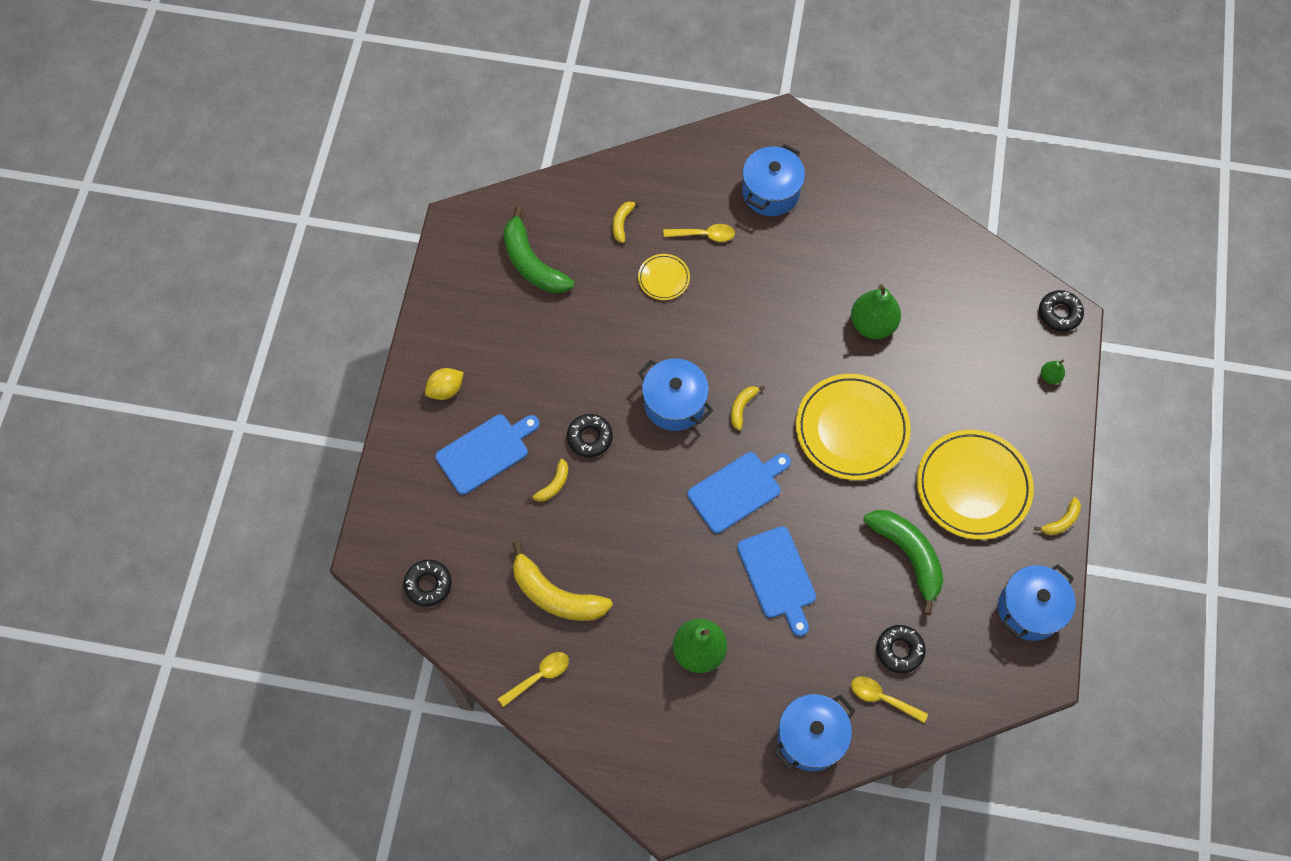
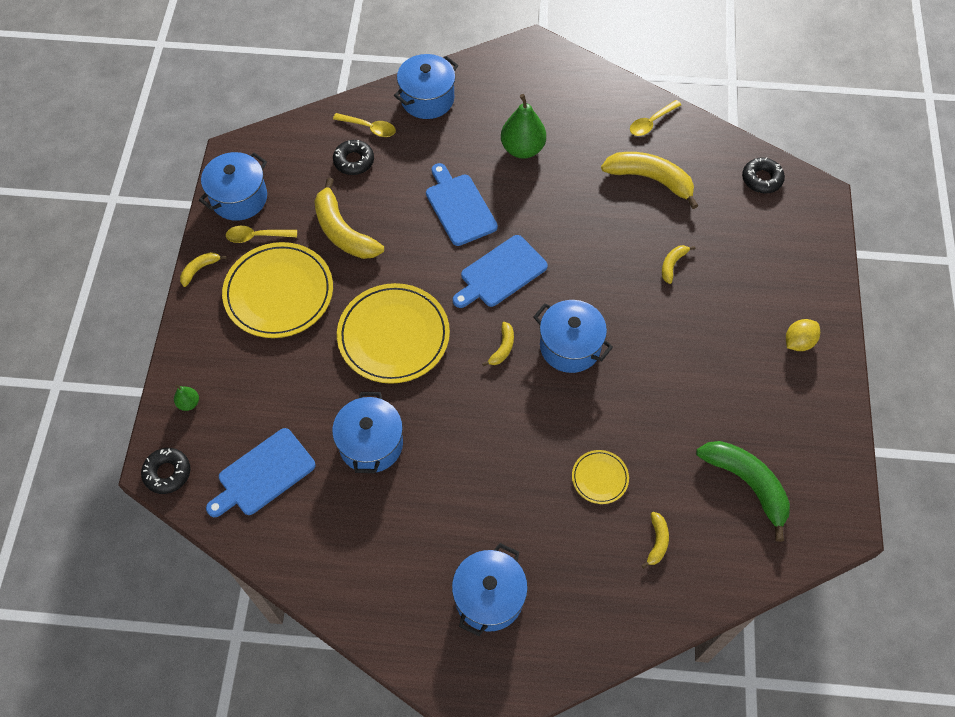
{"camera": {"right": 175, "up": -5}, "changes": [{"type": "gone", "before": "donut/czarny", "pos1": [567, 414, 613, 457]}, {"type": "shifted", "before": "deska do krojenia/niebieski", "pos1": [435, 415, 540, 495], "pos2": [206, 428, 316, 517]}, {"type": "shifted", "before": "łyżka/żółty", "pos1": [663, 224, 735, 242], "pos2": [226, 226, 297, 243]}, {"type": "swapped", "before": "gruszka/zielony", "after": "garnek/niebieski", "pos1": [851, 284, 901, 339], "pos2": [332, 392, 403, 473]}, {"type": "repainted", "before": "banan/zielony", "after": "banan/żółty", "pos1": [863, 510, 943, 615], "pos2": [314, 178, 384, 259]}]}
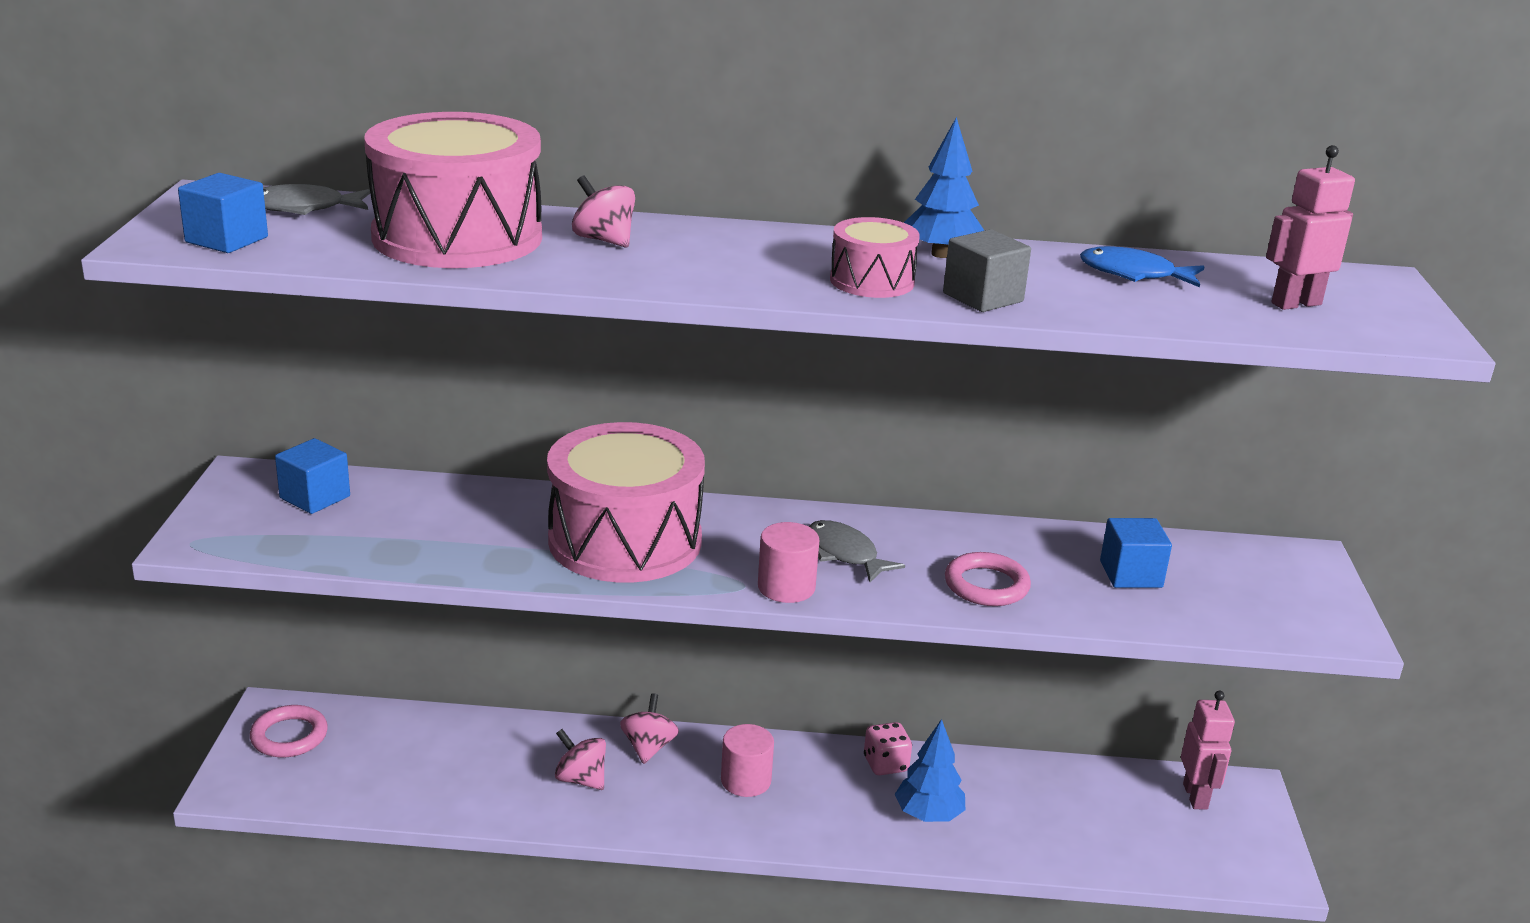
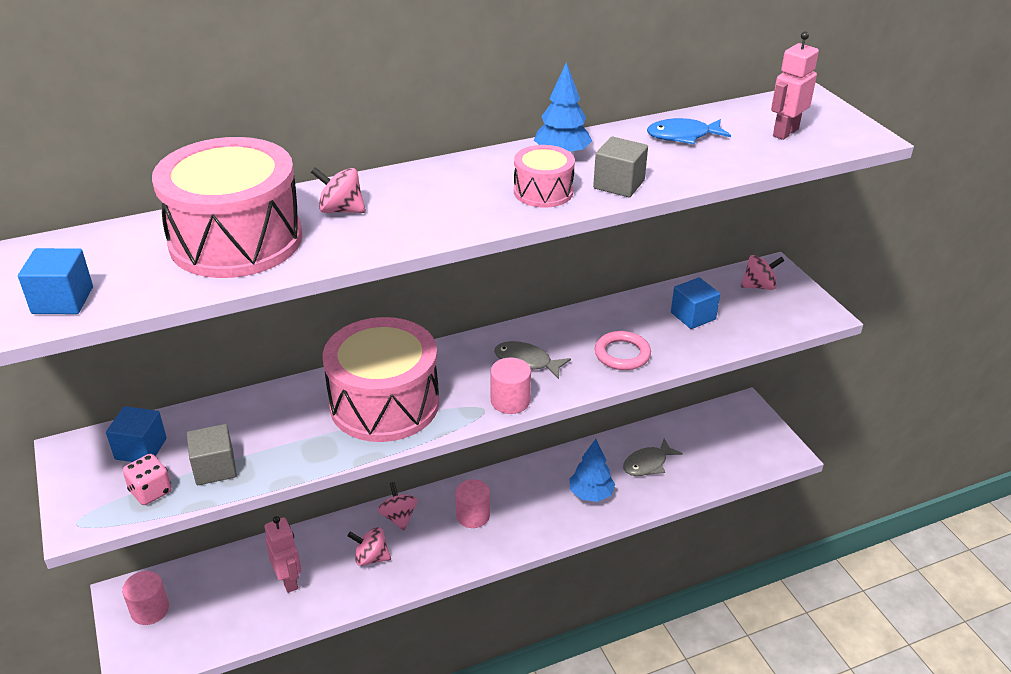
{"camera": {"right": -25, "up": 10}, "changes": [{"type": "new", "after": "sześcian/szary", "pos2": [187, 424, 237, 485]}, {"type": "new", "after": "bączek/różowy", "pos2": [741, 255, 785, 290]}, {"type": "shifted", "before": "ryba/szary", "pos1": [263, 184, 370, 215], "pos2": [623, 439, 683, 476]}, {"type": "shifted", "before": "kostka do gry/różowy", "pos1": [864, 722, 912, 775], "pos2": [123, 454, 172, 505]}, {"type": "shifted", "before": "robot/różowy", "pos1": [1181, 691, 1235, 810], "pos2": [264, 516, 301, 593]}, {"type": "swapped", "before": "pierścień/różowy", "after": "walec/różowy", "pos1": [250, 705, 328, 757], "pos2": [122, 571, 169, 625]}]}
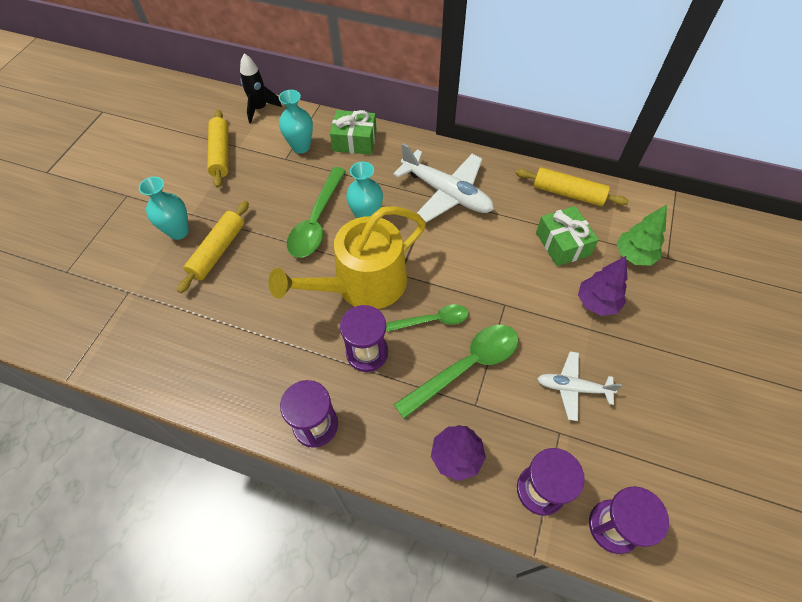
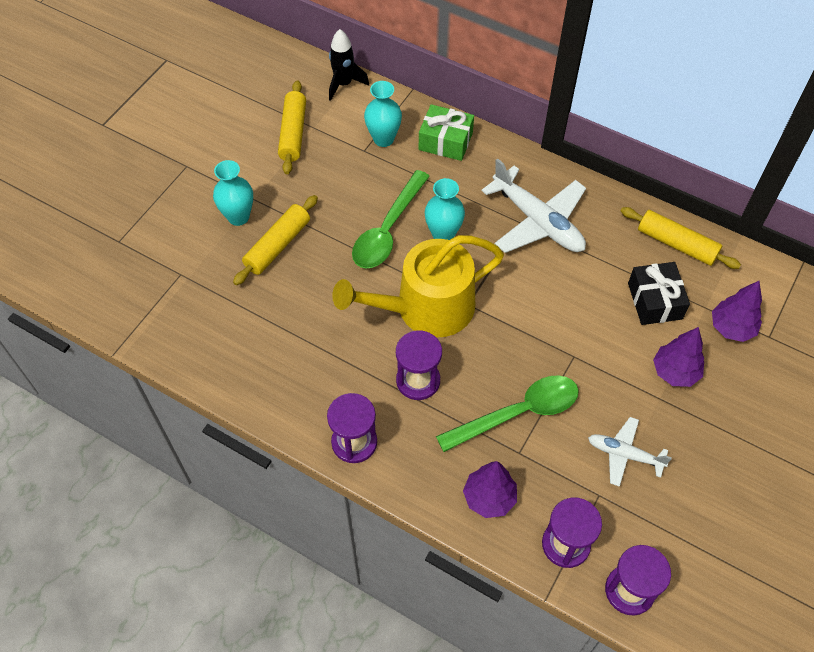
{"camera": {"right": 10, "up": 0}, "changes": [{"type": "gone", "before": "łyżka/zielony", "pos1": [386, 304, 469, 332]}, {"type": "repainted", "before": "prezent/zielony", "after": "prezent/czarny", "pos1": [536, 206, 599, 266], "pos2": [628, 262, 690, 325]}, {"type": "repainted", "before": "drzewko/zielony", "after": "drzewko/fioletowy", "pos1": [616, 205, 667, 266], "pos2": [712, 281, 762, 342]}]}
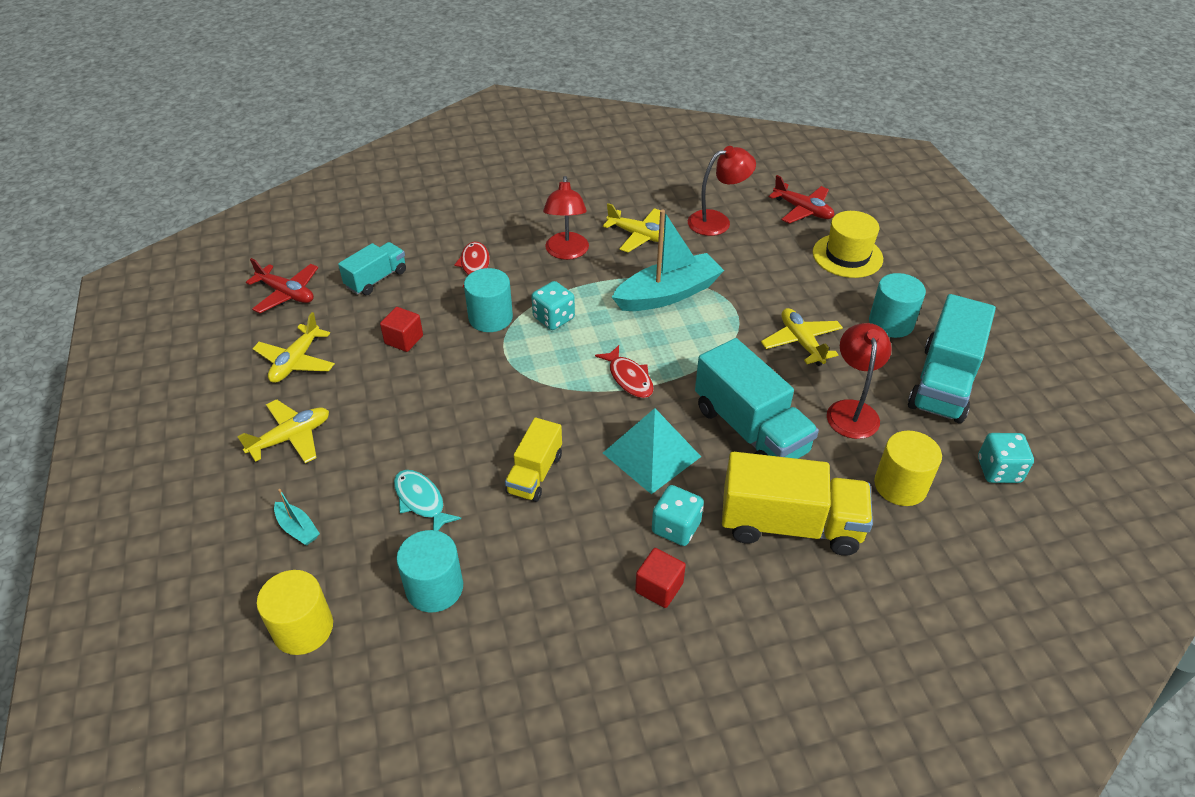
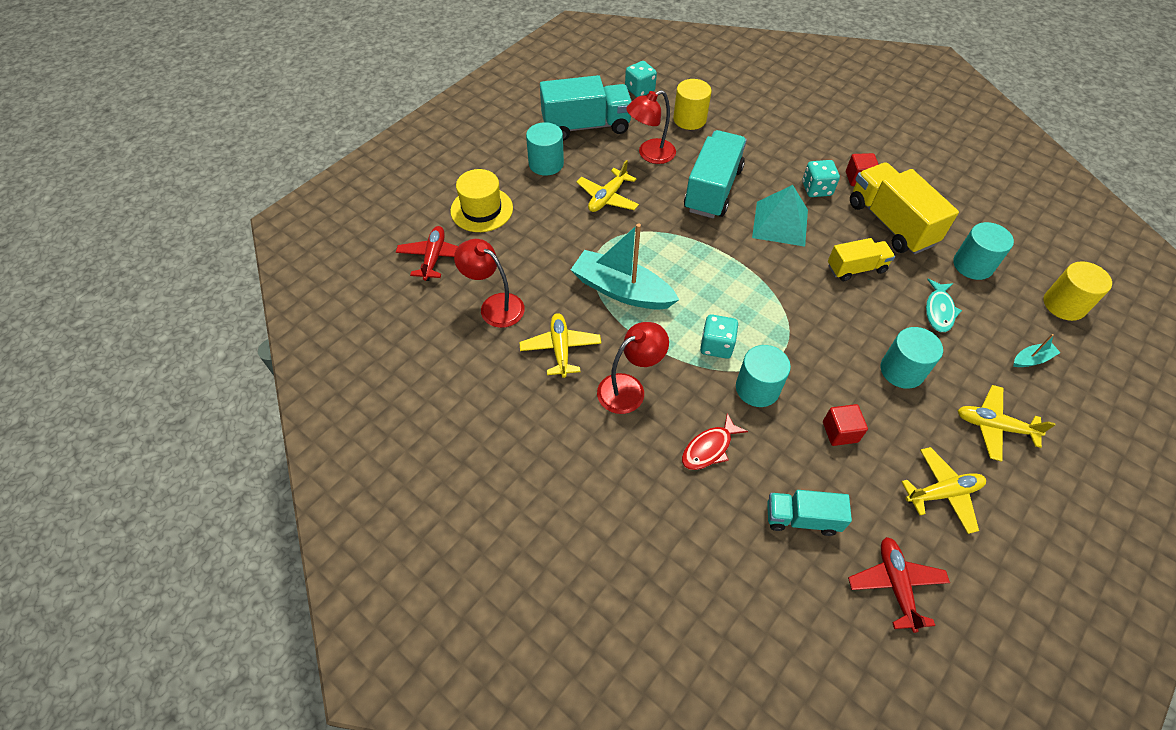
{"camera": {"right": -125, "up": 10}, "changes": [{"type": "gone", "before": "ryba/czerwony", "pos1": [595, 345, 654, 398]}, {"type": "new", "after": "walec/turkusowy", "pos2": [881, 327, 943, 389]}, {"type": "shifted", "before": "ciężarówka/żółty", "pos1": [722, 451, 873, 556], "pos2": [850, 162, 959, 254]}, {"type": "rotated", "before": "łódka/turkusowy", "pos1": [274, 489, 320, 545], "pos2": [1013, 334, 1061, 367], "turn": 60}]}
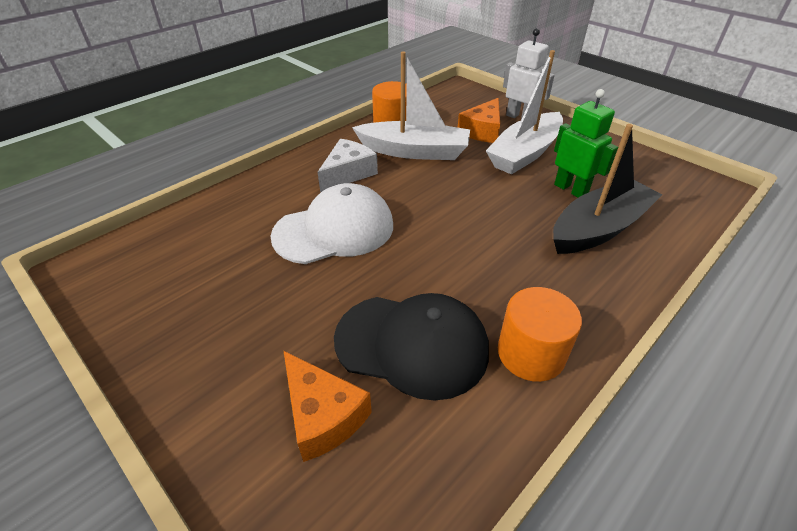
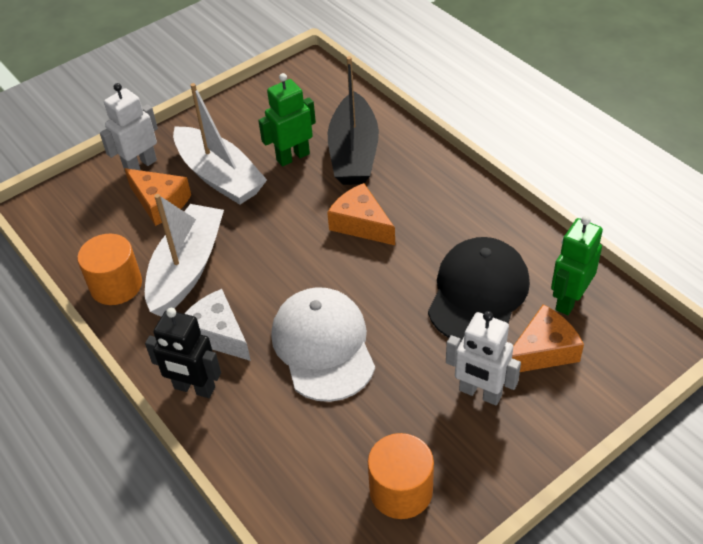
{"camera": {"right": -80, "up": 5}, "changes": [{"type": "new", "after": "robot/czarny", "pos2": [145, 308, 221, 398]}, {"type": "new", "after": "ser/pomarańczowy", "pos2": [327, 183, 395, 245]}, {"type": "new", "after": "robot/biały", "pos2": [446, 311, 521, 405]}, {"type": "new", "after": "robot/zielony", "pos2": [551, 216, 603, 315]}, {"type": "shifted", "before": "walec/pomarańczowy", "pos1": [498, 287, 582, 382], "pos2": [368, 433, 434, 519]}, {"type": "rotated", "before": "łódka/czarny", "pos1": [553, 124, 662, 254], "pos2": [328, 56, 379, 185], "turn": -150}]}
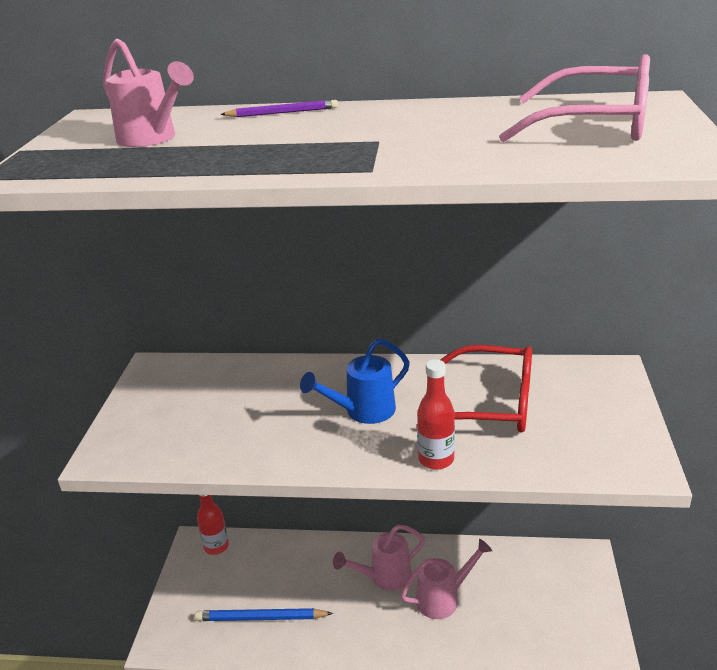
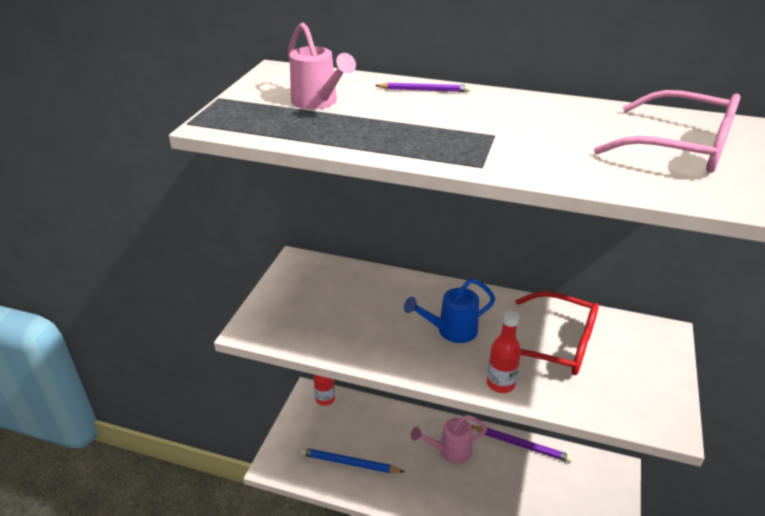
{"camera": {"right": 10, "up": 5}, "changes": [{"type": "gone", "before": "konewka/różowy", "pos1": [400, 539, 492, 619]}, {"type": "new", "after": "ołówek/fioletowy", "pos2": [472, 426, 573, 463]}]}
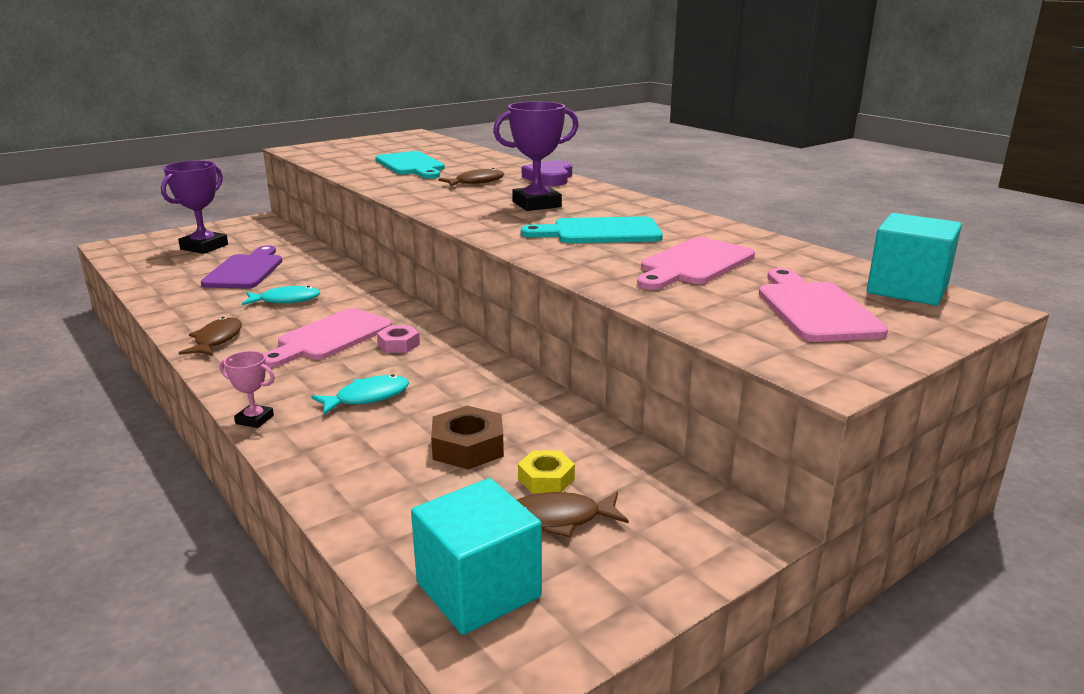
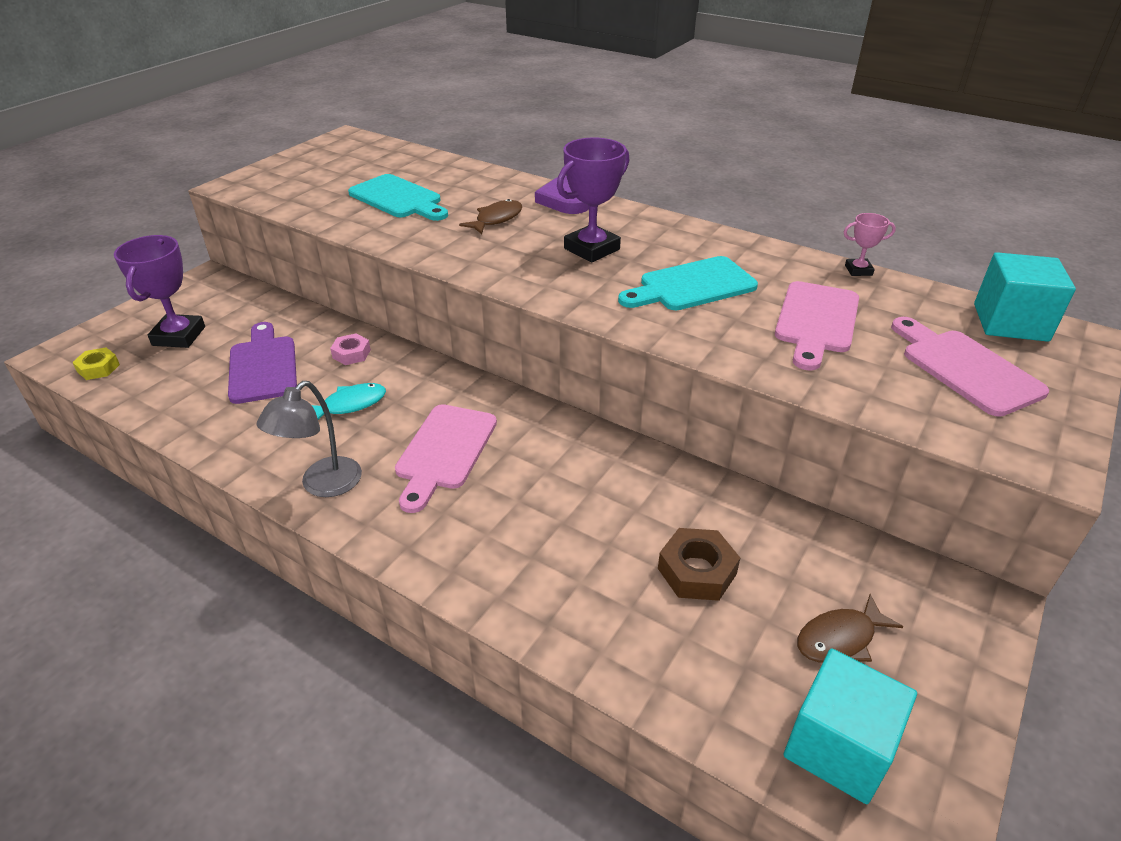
{"camera": {"right": -20, "up": 15}, "changes": [{"type": "gone", "before": "ryba/turkusowy", "pos1": [311, 374, 409, 415]}, {"type": "shifted", "before": "puchar/różowy", "pos1": [220, 351, 275, 428], "pos2": [844, 213, 896, 276]}, {"type": "shifted", "before": "nakrętka/różowy", "pos1": [377, 325, 420, 353], "pos2": [330, 334, 371, 365]}, {"type": "shifted", "before": "nakrętka/żółty", "pos1": [518, 450, 575, 493], "pos2": [72, 347, 120, 380]}, {"type": "swapped", "before": "ryba/brązowy", "after": "lampka/szary", "pos1": [179, 317, 242, 356], "pos2": [257, 381, 362, 497]}]}
